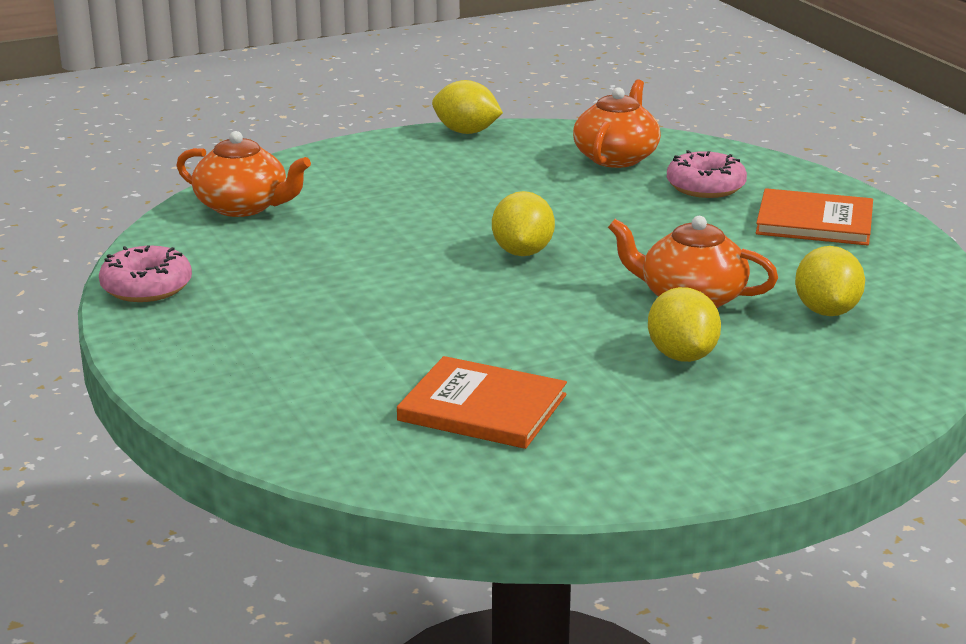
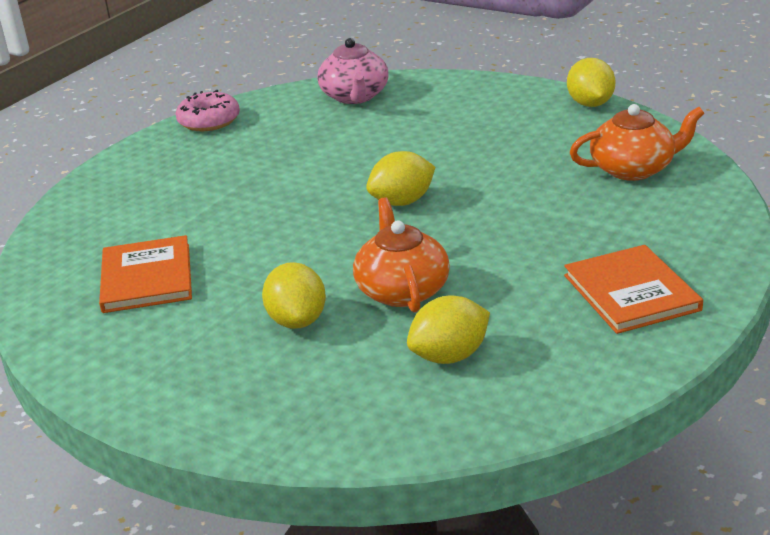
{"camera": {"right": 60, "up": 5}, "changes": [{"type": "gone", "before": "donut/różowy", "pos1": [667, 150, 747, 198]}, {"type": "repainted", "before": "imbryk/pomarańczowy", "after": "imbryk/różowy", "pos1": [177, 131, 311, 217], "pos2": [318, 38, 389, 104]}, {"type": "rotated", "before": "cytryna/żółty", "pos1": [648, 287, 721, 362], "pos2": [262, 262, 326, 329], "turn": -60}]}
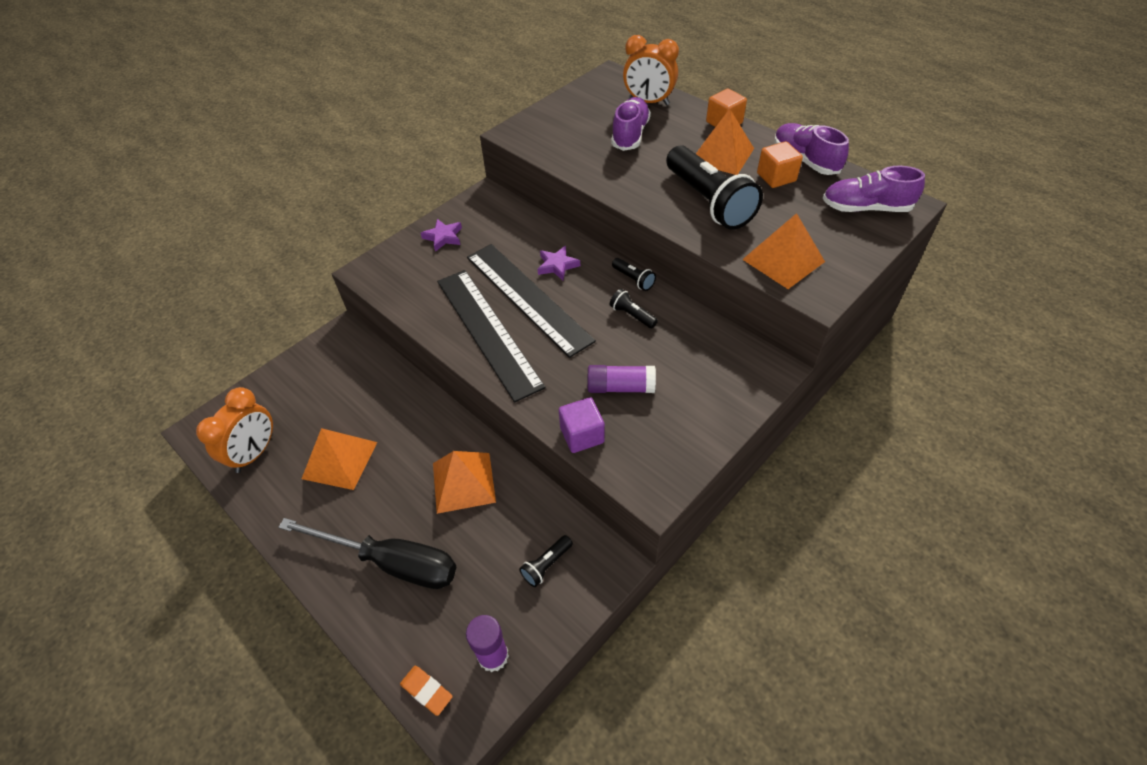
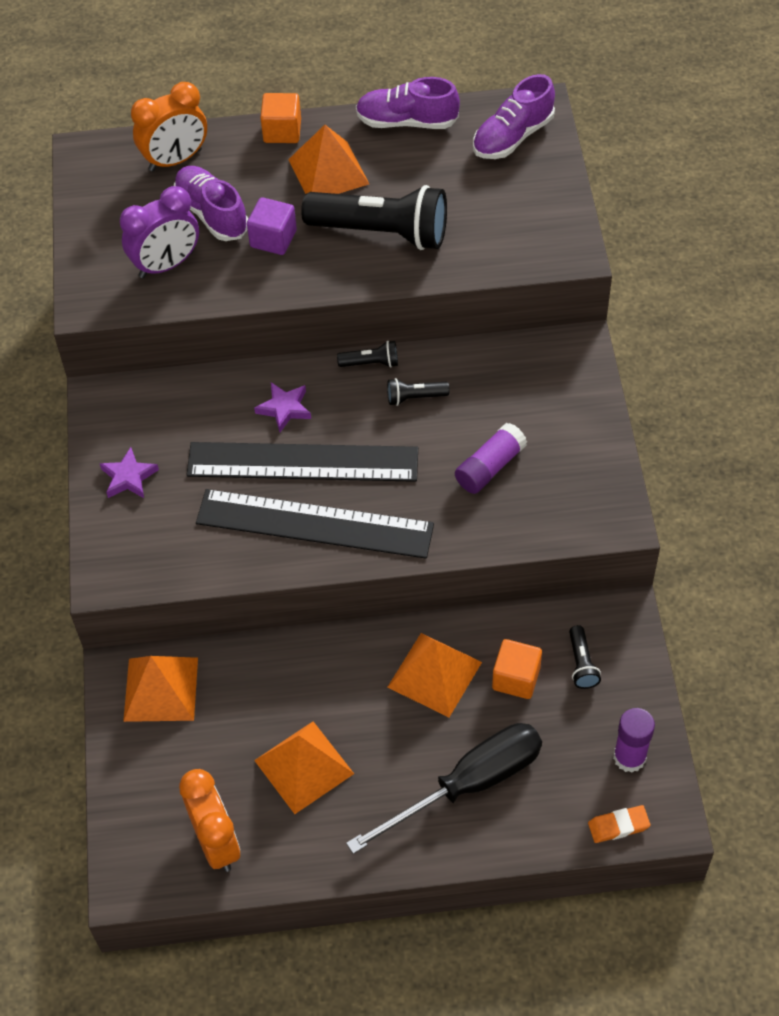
{"camera": {"right": -50, "up": 5}, "changes": [{"type": "new", "after": "budzik/fioletowy", "pos2": [120, 186, 199, 278]}, {"type": "shifted", "before": "sześcian/fioletowy", "pos1": [559, 397, 605, 453], "pos2": [247, 197, 297, 255]}, {"type": "shifted", "before": "piramida/pomarańczowy", "pos1": [742, 213, 825, 289], "pos2": [123, 656, 198, 722]}, {"type": "shifted", "before": "sześcian/pomarańczowy", "pos1": [757, 141, 803, 188], "pos2": [492, 639, 542, 699]}]}
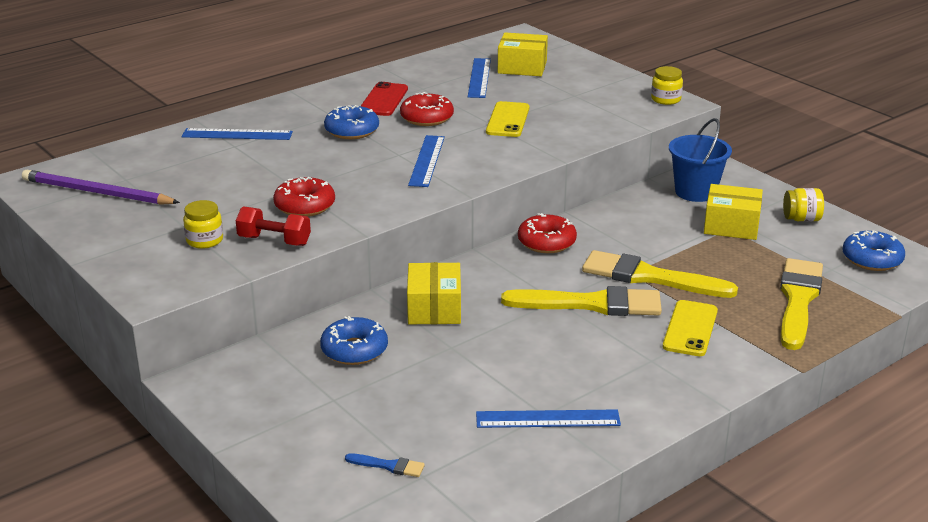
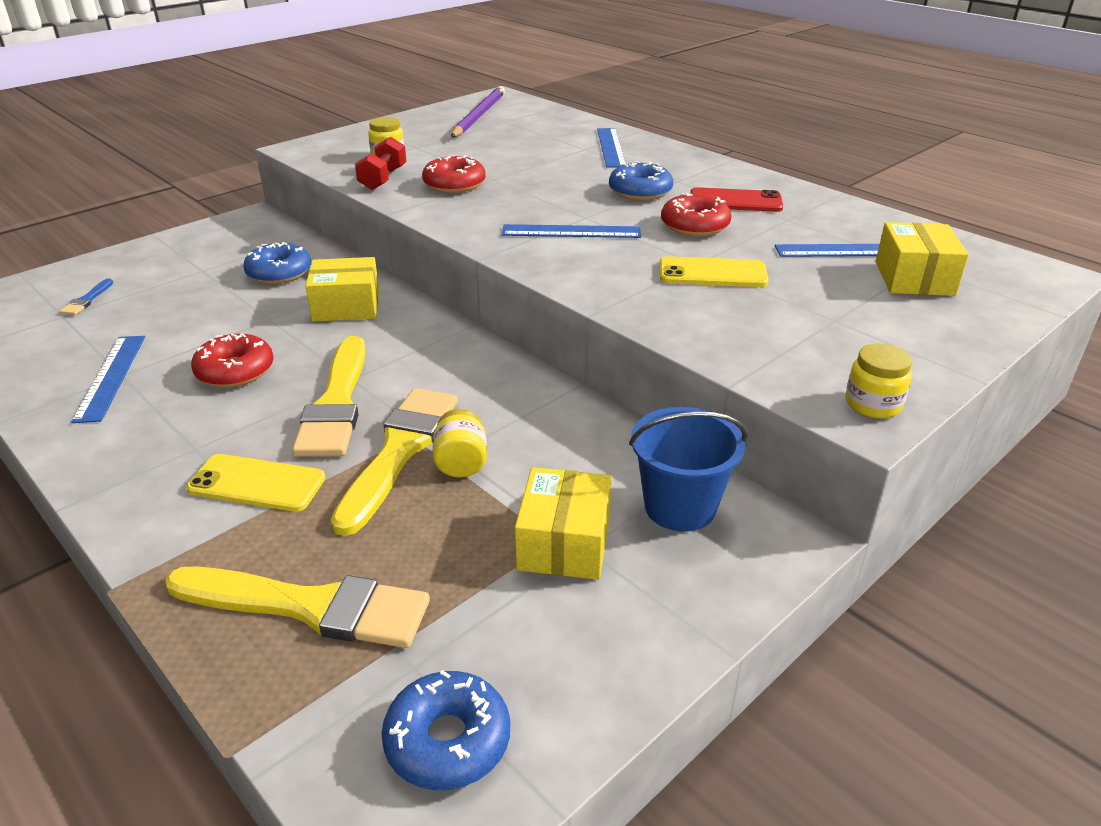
{"camera": {"right": 85, "up": 5}, "changes": [{"type": "shifted", "before": "donut/czerwony", "pos1": [518, 213, 577, 253], "pos2": [191, 333, 274, 387]}, {"type": "shifted", "before": "słoik/żółty", "pos1": [783, 188, 824, 222], "pos2": [433, 409, 487, 478]}]}
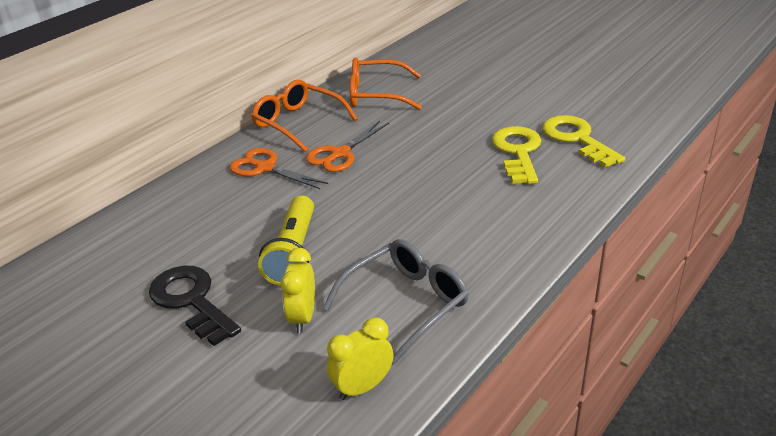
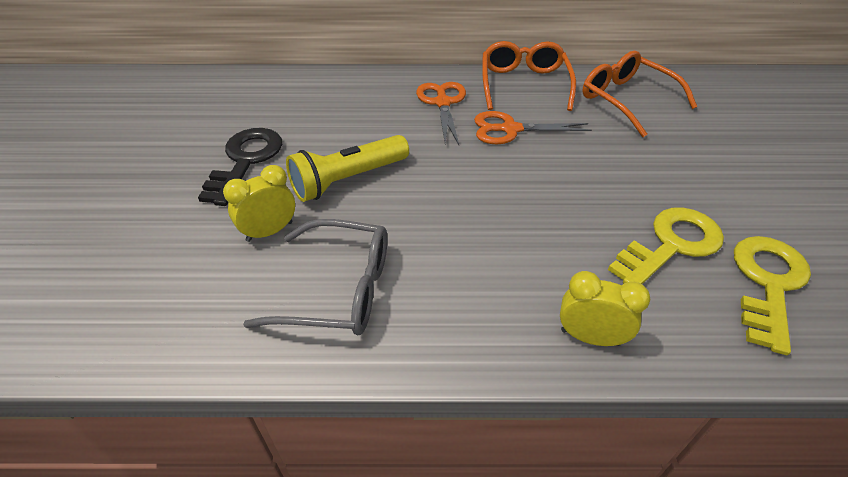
{"camera": {"right": 50, "up": 10}, "changes": [{"type": "shifted", "before": "budzik/żółty", "pos1": [327, 317, 394, 400], "pos2": [560, 271, 650, 346]}]}
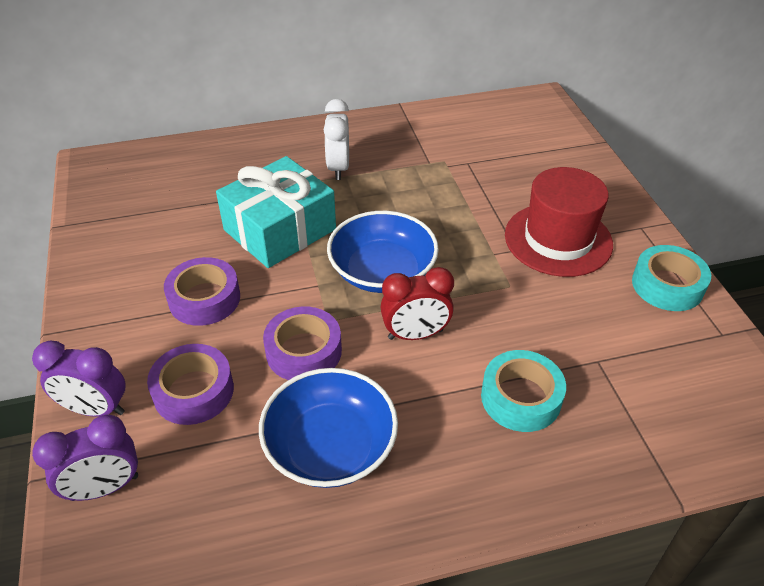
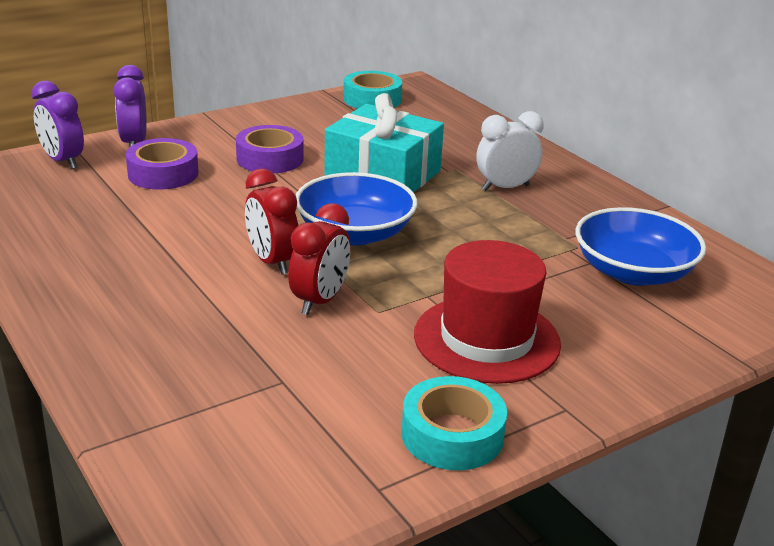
{"camera": {"right": 70, "up": -15}, "changes": [{"type": "gone", "before": "taśma klejąca/fioletowy", "pos1": [263, 307, 342, 380]}, {"type": "new", "after": "budzik/czerwony", "pos2": [288, 203, 351, 315]}, {"type": "shifted", "before": "miska/niebieski", "pos1": [259, 368, 398, 488], "pos2": [576, 207, 706, 286]}, {"type": "shifted", "before": "taśma klejąca/turkusowy", "pos1": [481, 350, 566, 432], "pos2": [344, 71, 402, 109]}]}
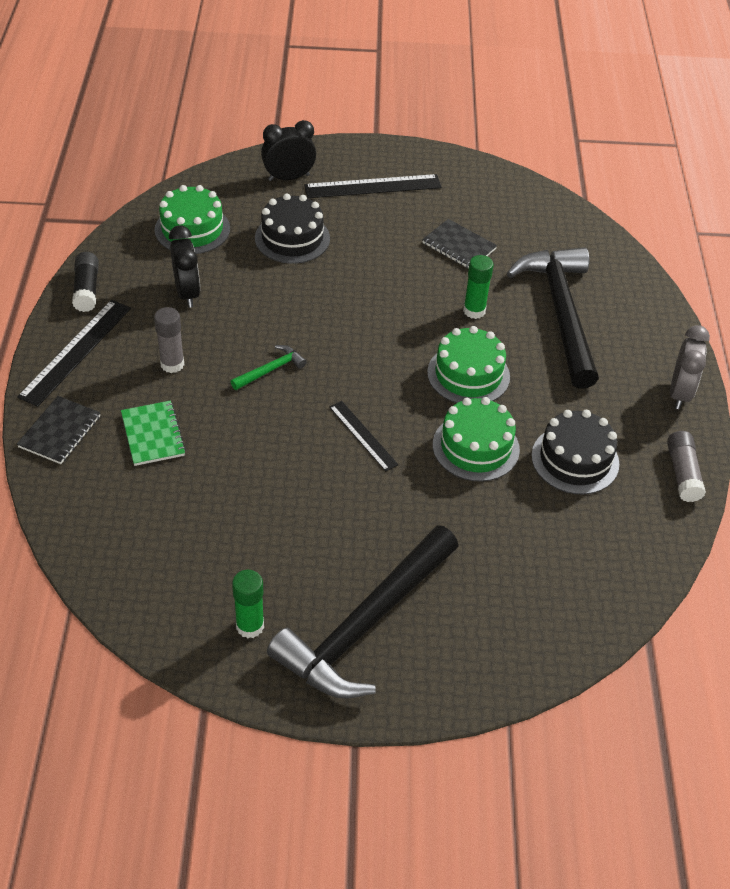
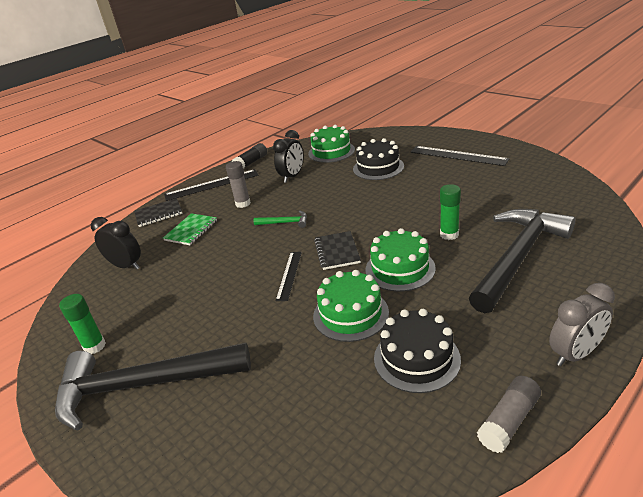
{"camera": {"right": 50, "up": -15}, "changes": [{"type": "shifted", "before": "budzik/czarny", "pos1": [261, 120, 316, 181], "pos2": [91, 217, 141, 269]}, {"type": "shifted", "before": "zeszyt/czarny", "pos1": [422, 219, 497, 268], "pos2": [314, 231, 361, 270]}]}
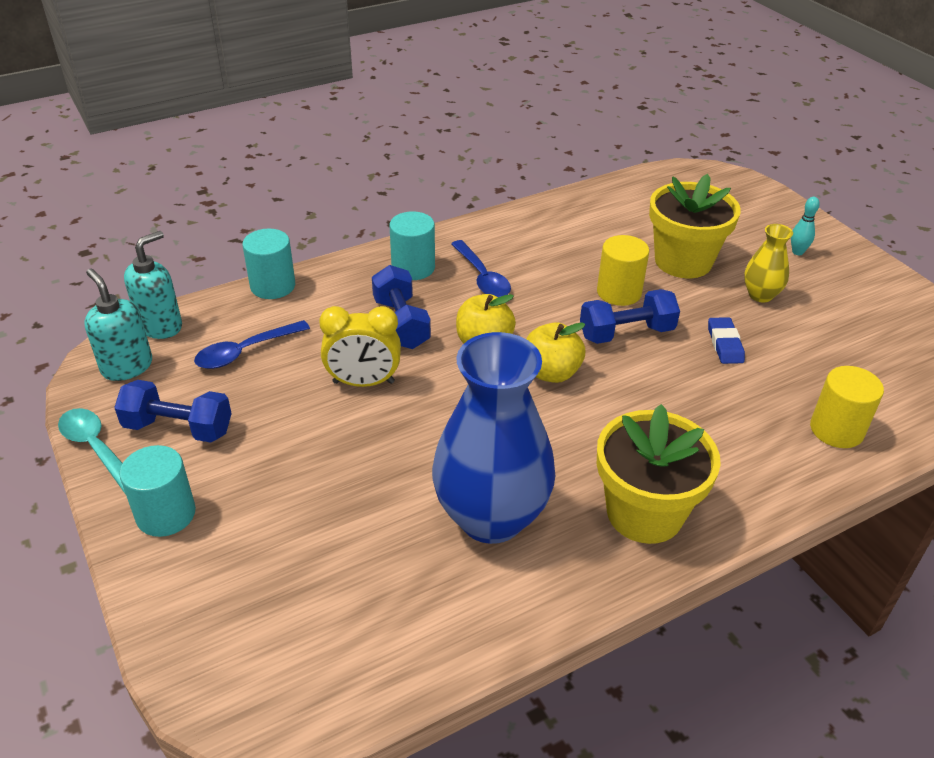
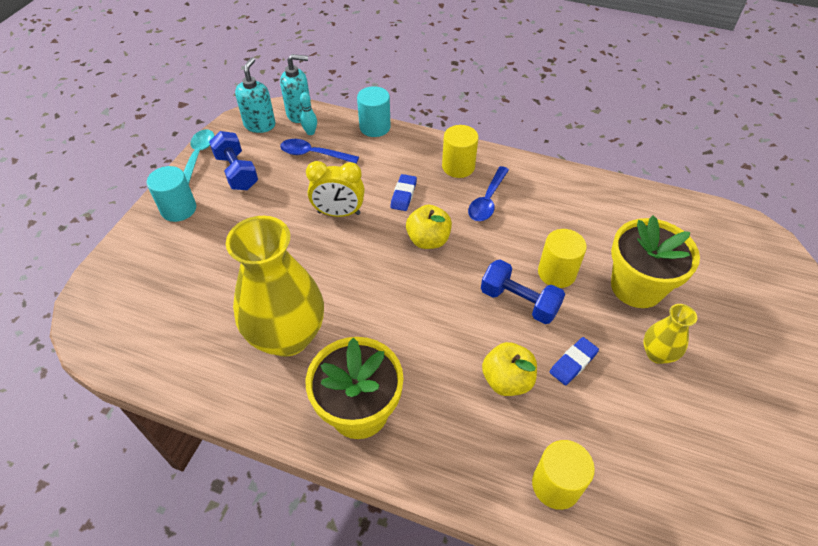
{"camera": {"right": 50, "up": 10}, "changes": [{"type": "shifted", "before": "jabłko/żółty", "pos1": [526, 322, 586, 383], "pos2": [482, 342, 537, 396]}, {"type": "shifted", "before": "kręgiel/turkusowy", "pos1": [791, 197, 820, 255], "pos2": [300, 92, 317, 135]}, {"type": "swapped", "before": "hantel/niebieski", "after": "gumka do mazania/niebieski", "pos1": [372, 265, 431, 349], "pos2": [390, 174, 417, 211]}, {"type": "repainted", "before": "walec/turkusowy", "after": "walec/żółty", "pos1": [390, 211, 435, 280], "pos2": [442, 125, 478, 178]}, {"type": "repainted", "before": "wazon/niebieski", "after": "wazon/żółty", "pos1": [432, 332, 555, 544], "pos2": [226, 216, 324, 357]}, {"type": "rotated", "before": "budzik/żółty", "pos1": [319, 306, 401, 387], "pos2": [306, 161, 365, 217], "turn": -45}]}
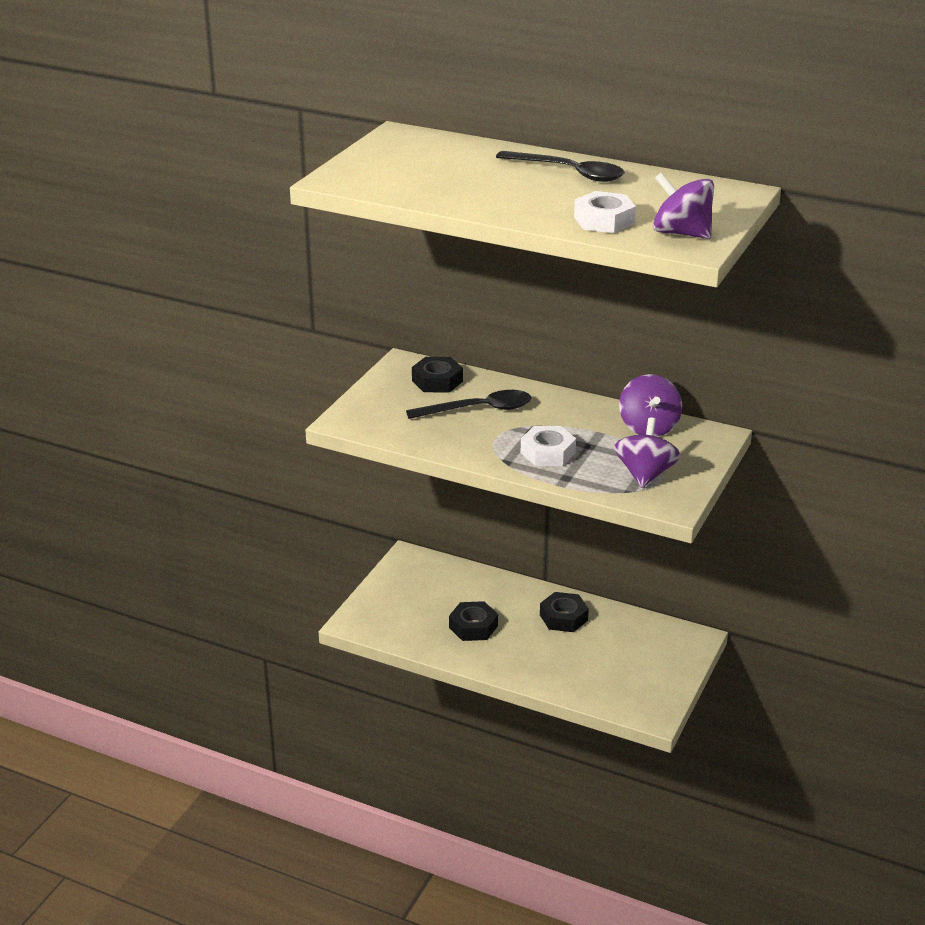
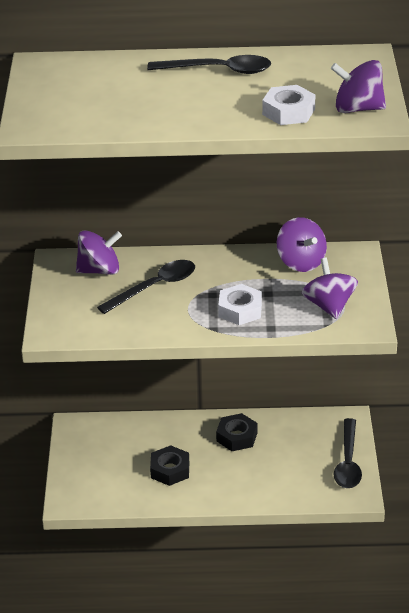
{"camera": {"right": -25, "up": 5}, "changes": [{"type": "new", "after": "łyżka/czarny", "pos2": [334, 418, 362, 488]}, {"type": "swapped", "before": "nakrętka/czarny", "after": "bączek/fioletowy", "pos1": [412, 357, 463, 393], "pos2": [76, 230, 122, 275]}]}
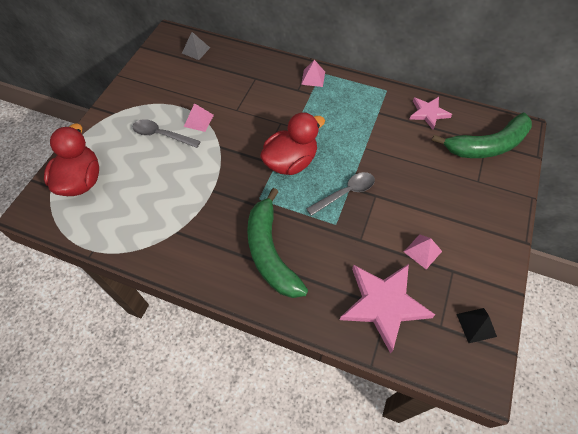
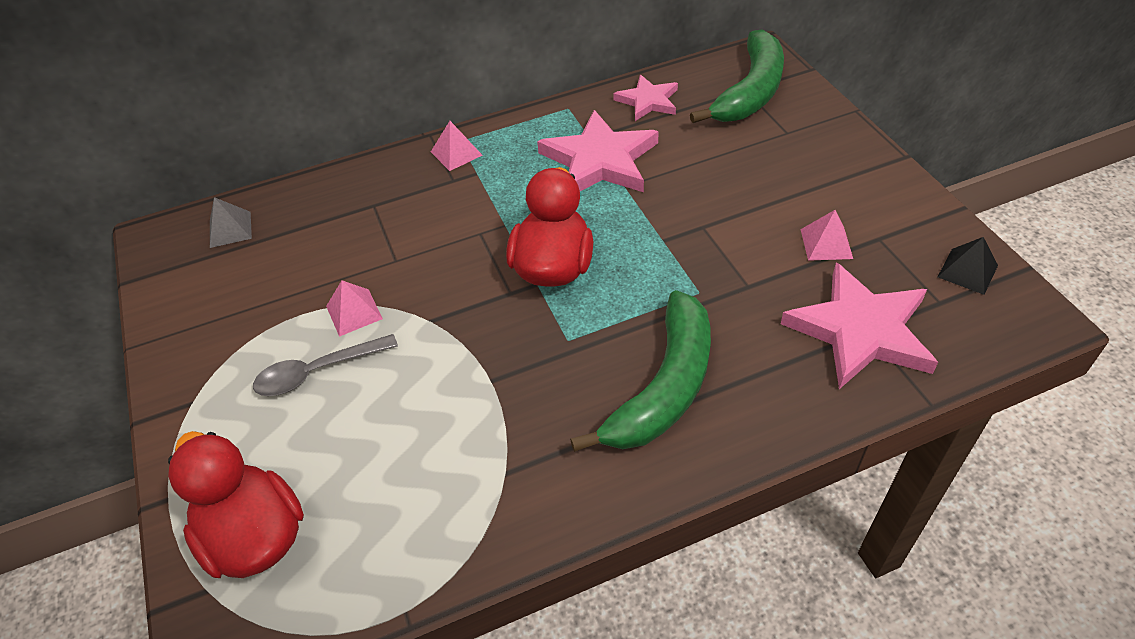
{"camera": {"right": -40, "up": -10}, "changes": [{"type": "gone", "before": "łyżka/szary", "pos1": [306, 172, 375, 216]}, {"type": "new", "after": "gwiazda/różowy", "pos2": [537, 110, 659, 192]}, {"type": "rotated", "before": "banan/zielony", "pos1": [247, 188, 308, 298], "pos2": [570, 290, 711, 452], "turn": -90}]}
